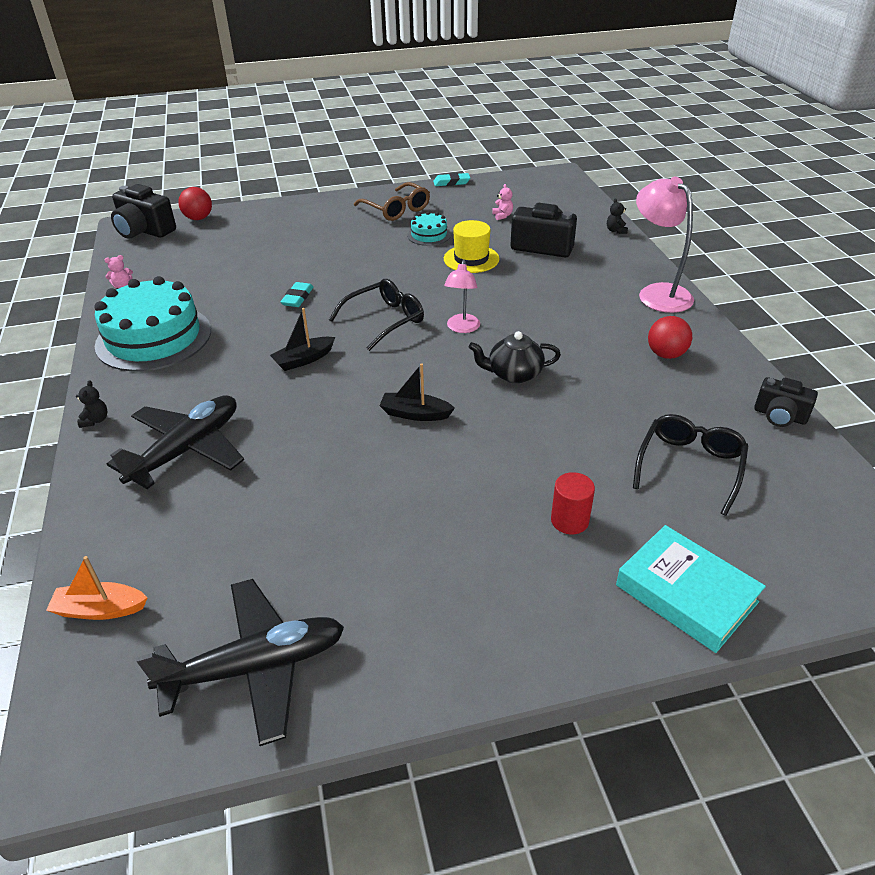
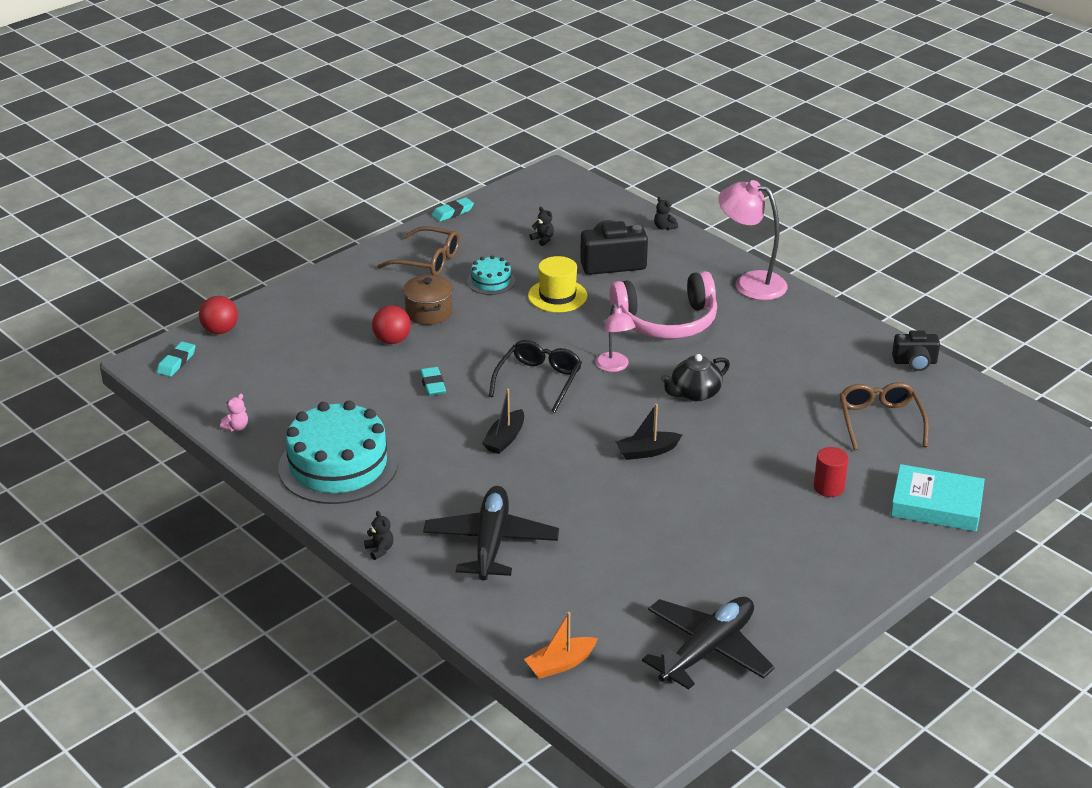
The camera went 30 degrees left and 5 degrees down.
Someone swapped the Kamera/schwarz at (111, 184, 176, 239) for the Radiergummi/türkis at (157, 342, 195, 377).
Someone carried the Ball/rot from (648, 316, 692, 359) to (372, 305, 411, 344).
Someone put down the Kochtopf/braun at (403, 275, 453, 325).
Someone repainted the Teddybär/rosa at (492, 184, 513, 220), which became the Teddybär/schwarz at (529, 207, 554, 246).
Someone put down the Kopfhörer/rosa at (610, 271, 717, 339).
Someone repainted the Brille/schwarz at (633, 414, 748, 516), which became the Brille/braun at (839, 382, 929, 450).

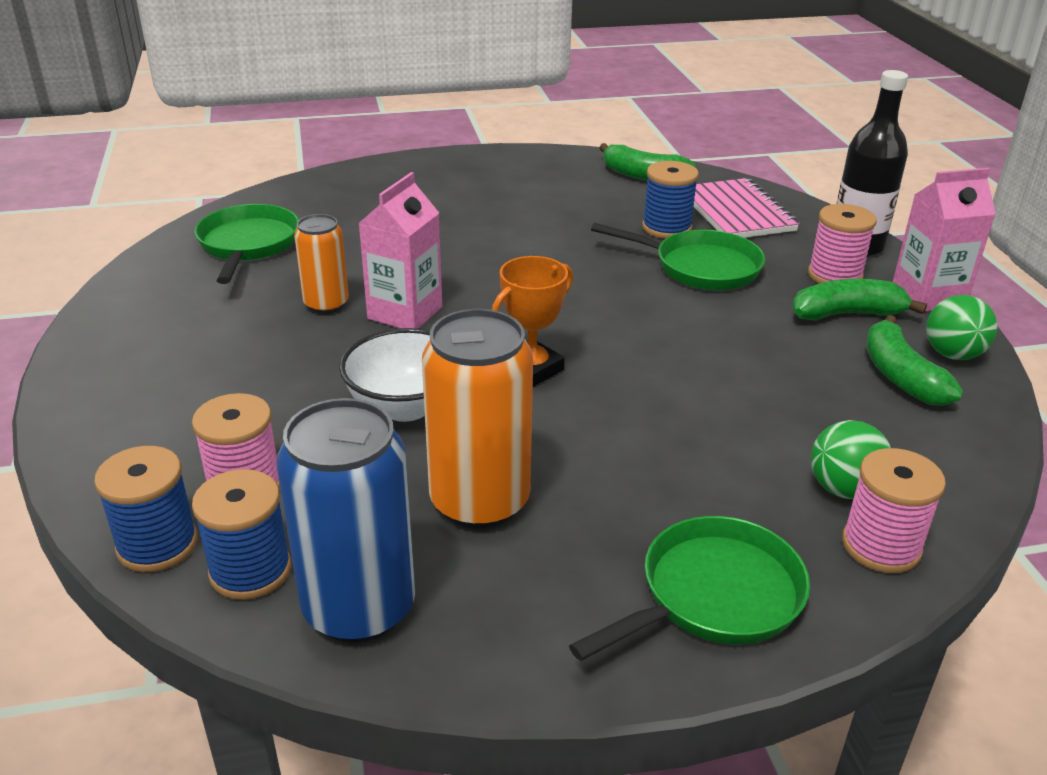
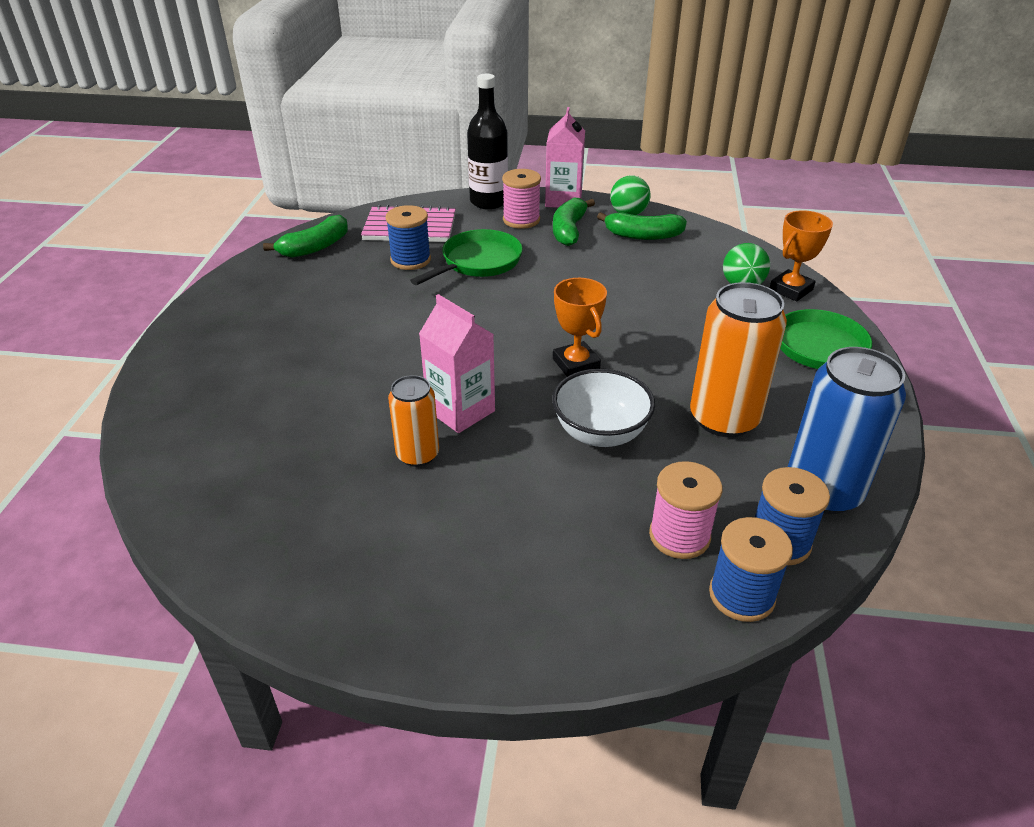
The camera went 70 degrees left and 5 degrees up.
Someone swapped the Garnrolle/rosa at (842, 448, 946, 573) for the Pokal/orange at (770, 210, 833, 301).
Someone took away the Pfanne/grün at (195, 204, 299, 284).

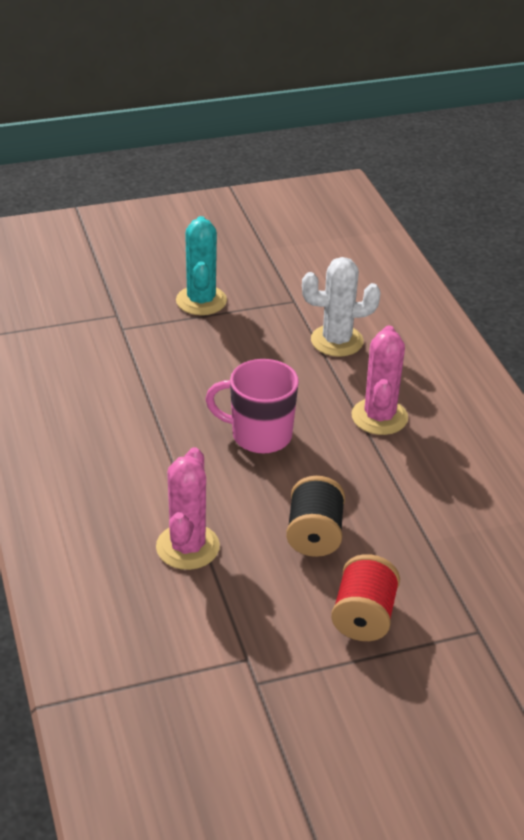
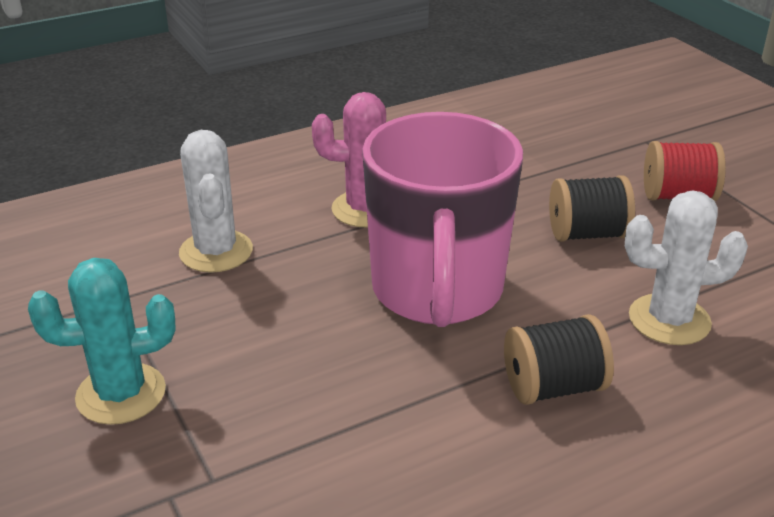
The camera went 100 degrees left and 5 degrees down.
Someone scaled the Tasse/rosa at (205, 359, 299, 454) by 1.65.
Someone put down the Garnrolle/schwarz at (504, 314, 614, 405).
Someone repainted the Kaktus/rosa at (156, 447, 220, 570), which became the Kaktus/weiß at (625, 191, 748, 345).

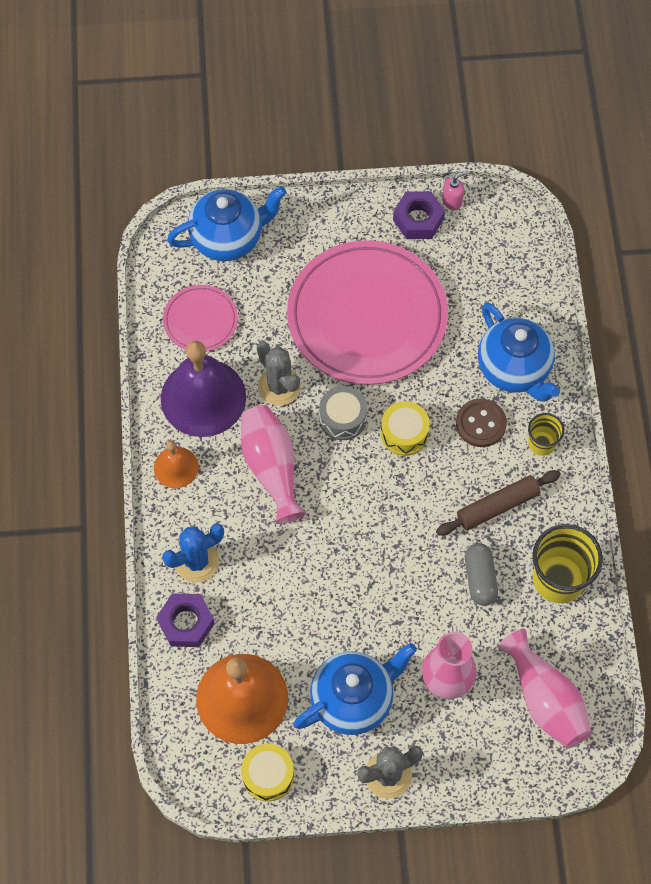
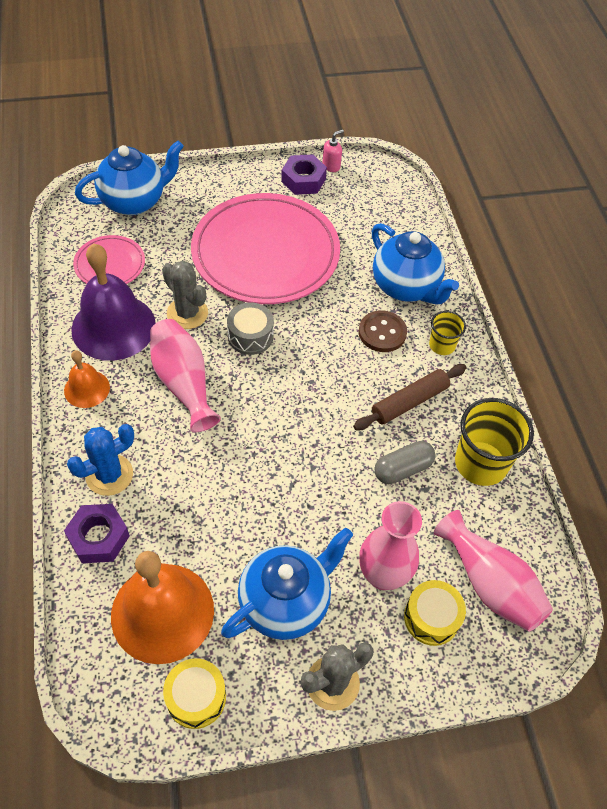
The camera went 10 degrees left and 10 degrees down.
Someone rotated the Kapsel/grau at (465, 543, 498, 606) by 75 degrees clockwise.
Someone carried the Trommel/gelb from (381, 401, 430, 456) to (404, 580, 466, 646).

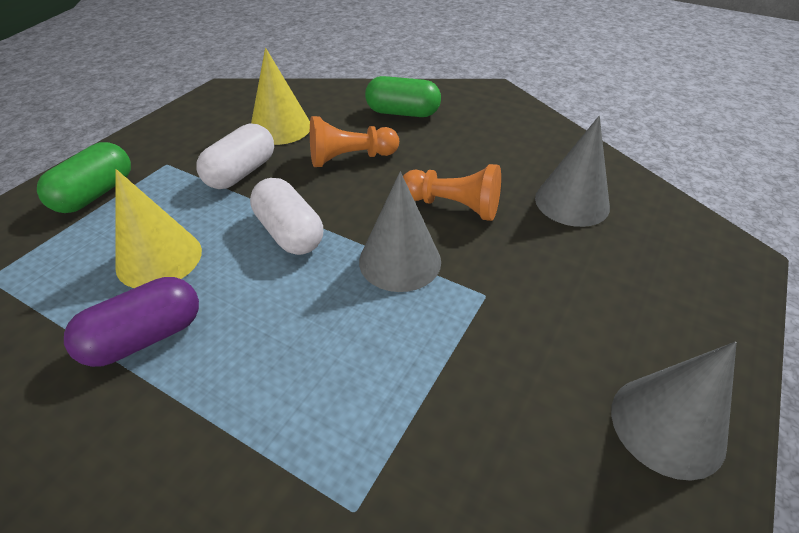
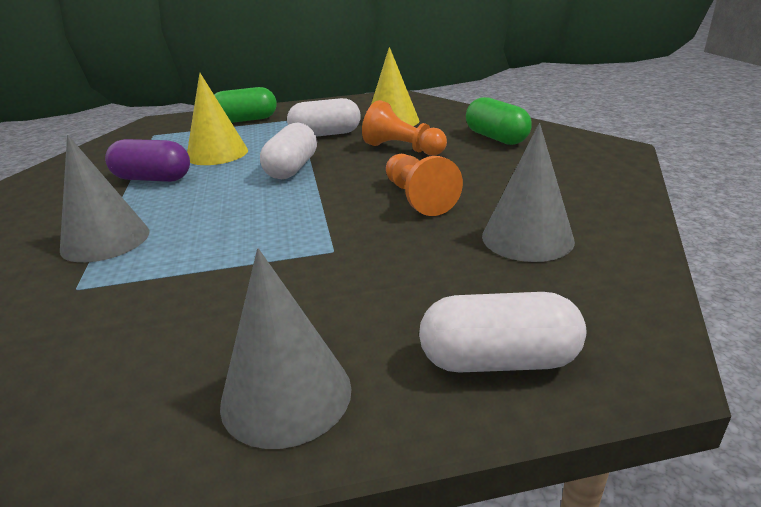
The camera went 50 degrees right and 15 degrees down.
Someone carried the Kegel/grau from (359, 172, 441, 292) to (60, 135, 149, 263).
Someone put down the Kapsel/weiß at (419, 292, 586, 373).

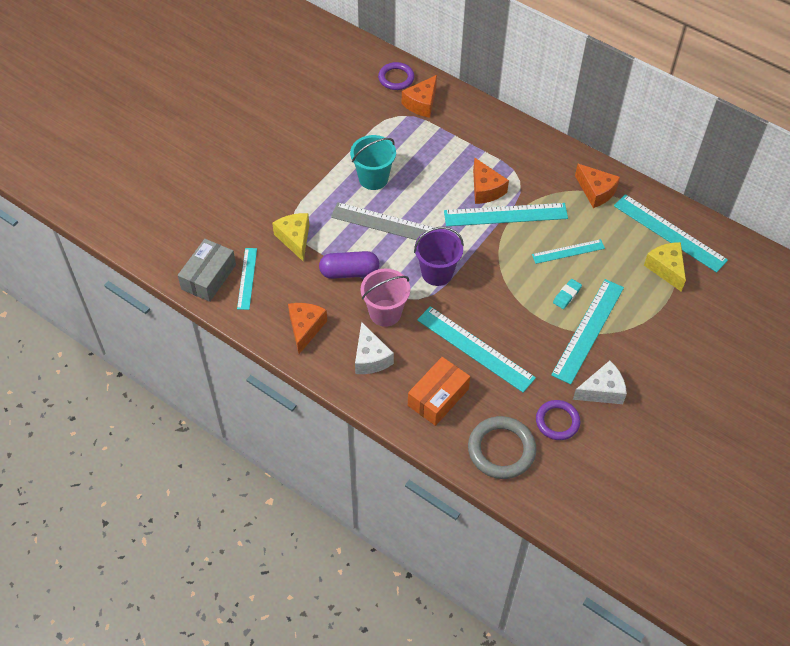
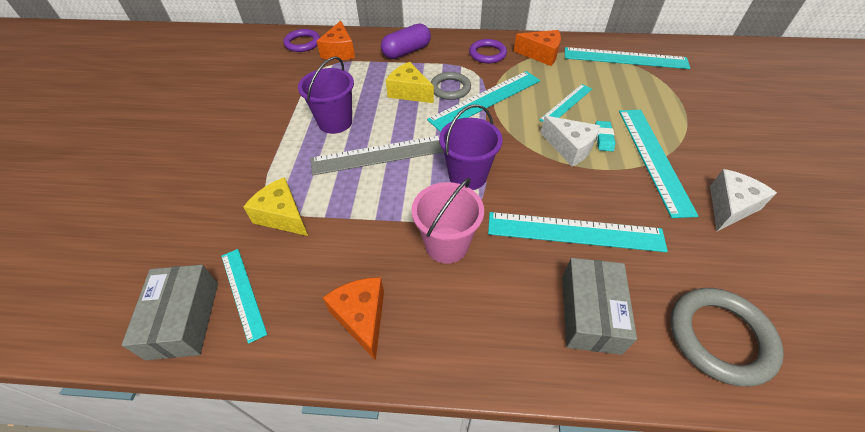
The camera went 30 degrees left and 5 degrees down.
Someone repainted the Eimer/türkis at (350, 135, 396, 190), which became the Eimer/lila at (298, 56, 354, 134).
Someone carried the Kapsel/lila from (319, 251, 379, 279) to (381, 23, 431, 59).
Someone carried the Käse/gelb from (644, 242, 686, 292) to (386, 62, 434, 103).
Someone swapped the Käse/orange at (473, 157, 509, 204) for the Ring/grau at (431, 72, 471, 100).
Someone carried the Ring/lila from (536, 400, 580, 440) to (469, 39, 507, 63).
Someone carried the Käse/weiß from (355, 322, 394, 374) to (540, 116, 600, 166).
Someone repainted the Schachtel/orange at (408, 357, 470, 426), which became the Schachtel/grau at (562, 258, 637, 355).

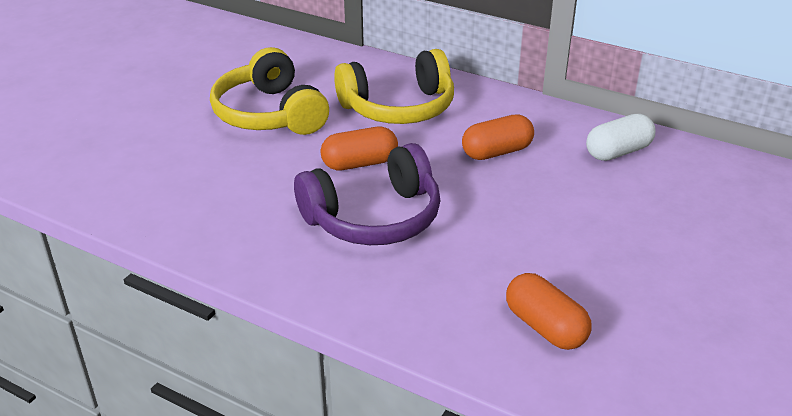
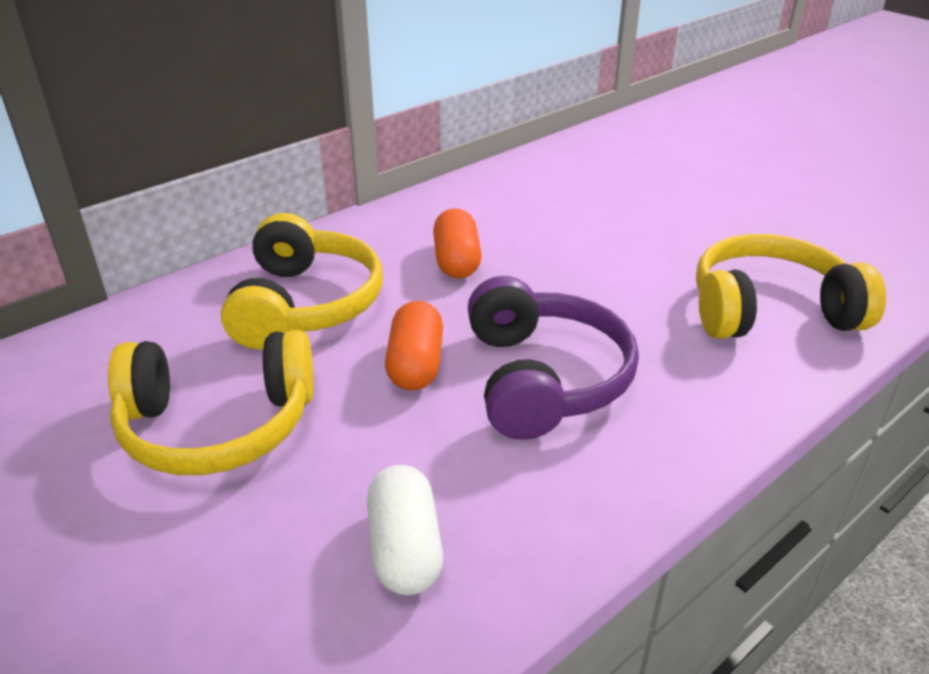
The camera went 70 degrees left and 0 degrees up.
Someone carried the Kapsel/weiß from (586, 114, 656, 161) to (367, 465, 443, 595).
Someone swapped the Kapsel/orange at (506, 273, 592, 350) for the Kopfhörer/gelb at (696, 234, 886, 339).

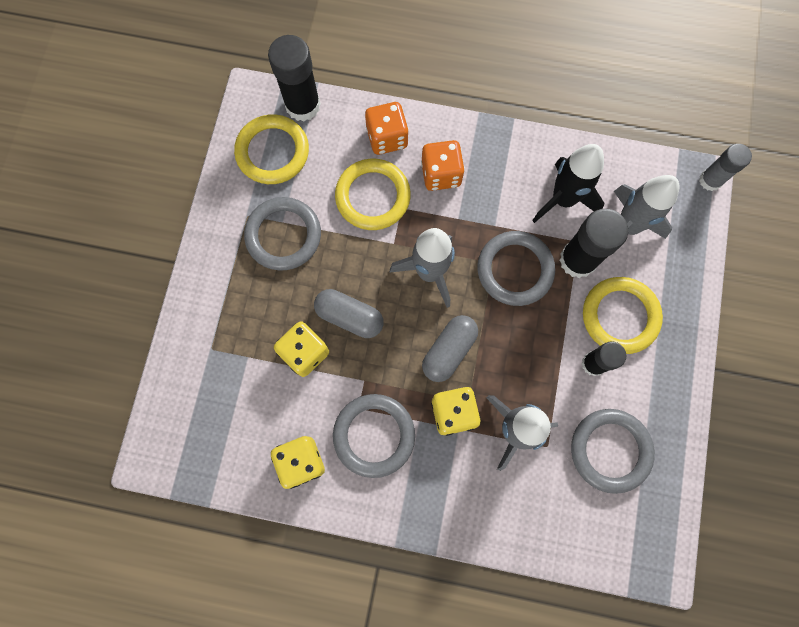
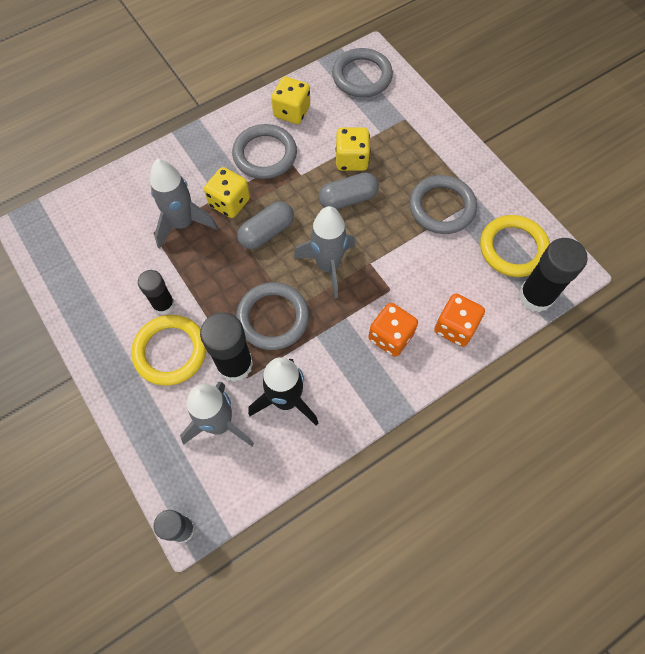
The camera went 135 degrees right and 10 degrees down.
Someone rotated the Kapsel/grau at (422, 315, 478, 382) by 60 degrees clockwise.
Someone carried the Ring/grau from (571, 409, 655, 494) to (332, 48, 393, 97).
Someone took away the Ring/gelb at (335, 159, 411, 230).

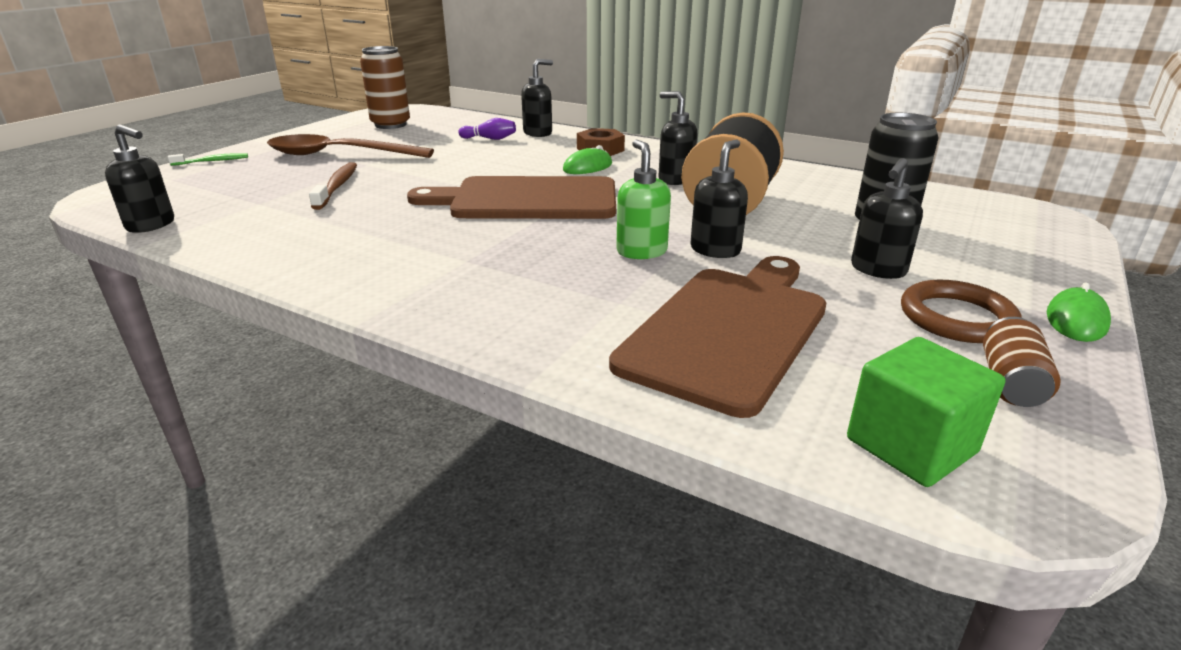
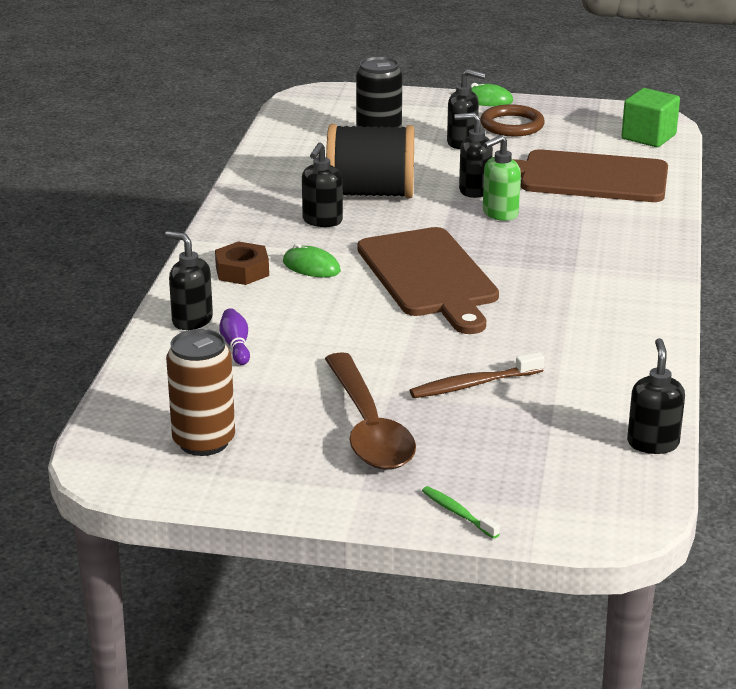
The camera went 110 degrees left and 0 degrees up.
Someone took away the Dose/braun at (983, 317, 1061, 407).

